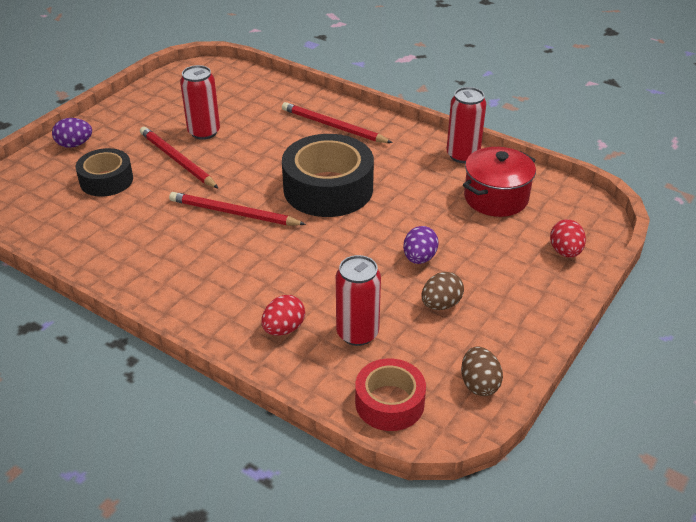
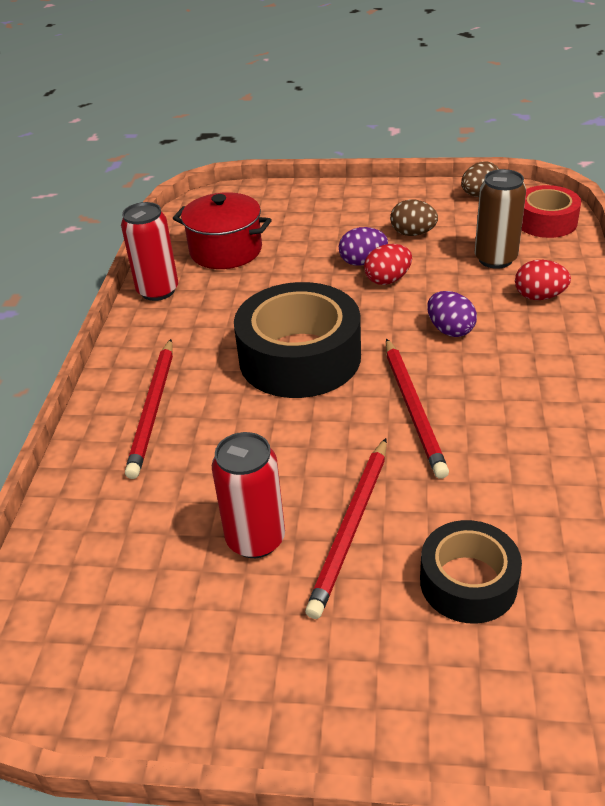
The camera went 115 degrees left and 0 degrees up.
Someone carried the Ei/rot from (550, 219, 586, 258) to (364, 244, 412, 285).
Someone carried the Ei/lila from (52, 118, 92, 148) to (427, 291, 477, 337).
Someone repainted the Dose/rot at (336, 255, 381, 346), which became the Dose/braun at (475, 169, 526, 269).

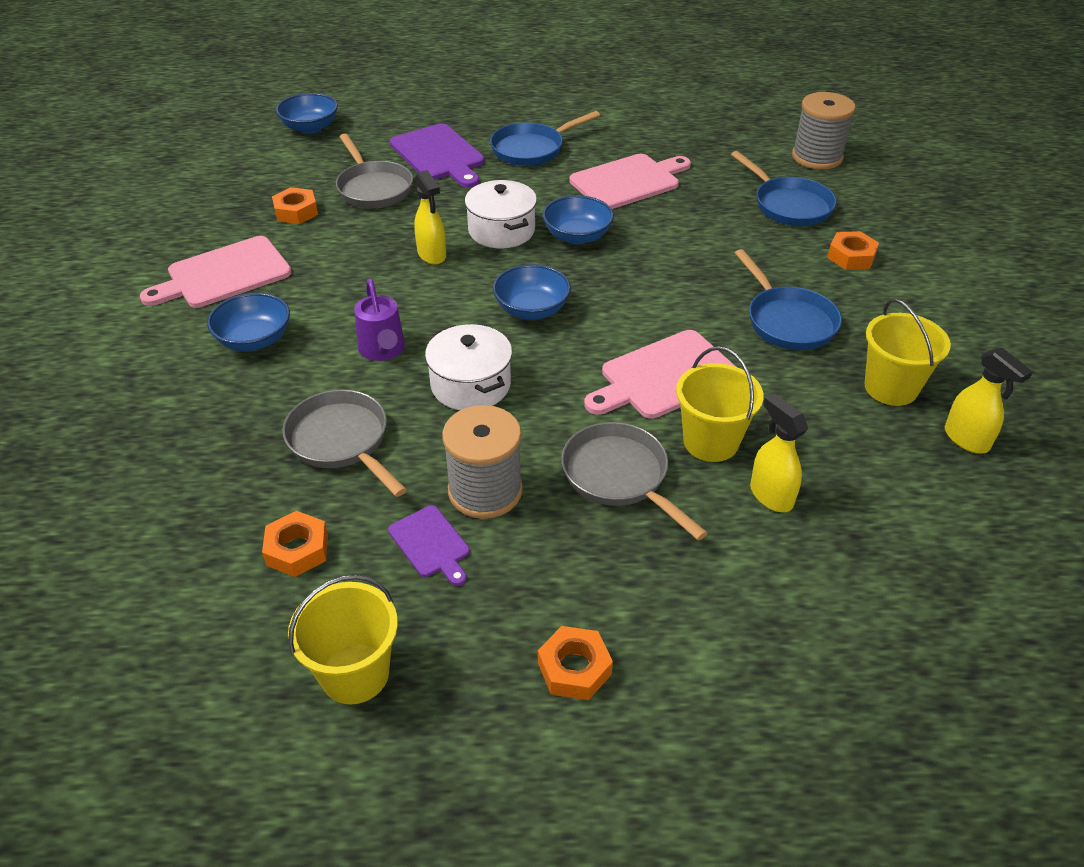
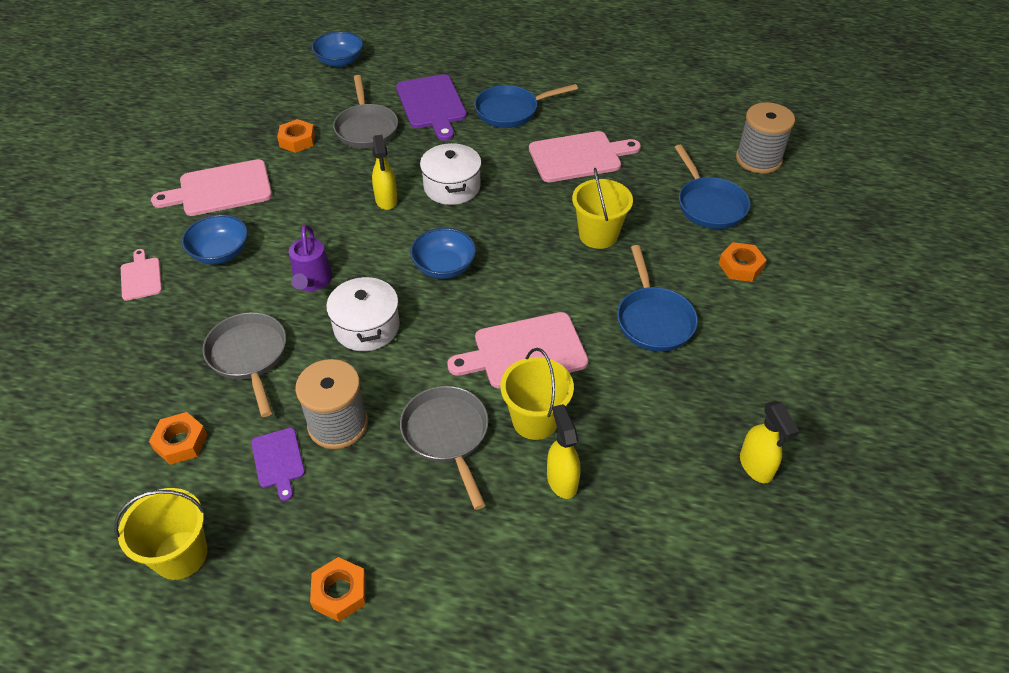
The camera went 15 degrees right and 5 degrees up.
Someone put down the Schneidebrett/rosa at (121, 249, 162, 301).
Someone carried the Eimer/gelb from (865, 299, 951, 406) to (572, 168, 633, 249).
Someone took away the Schüssel/blau at (543, 195, 614, 245).

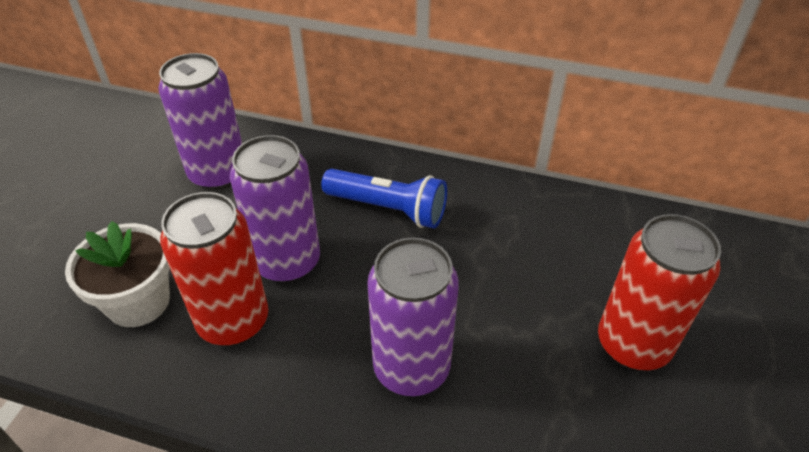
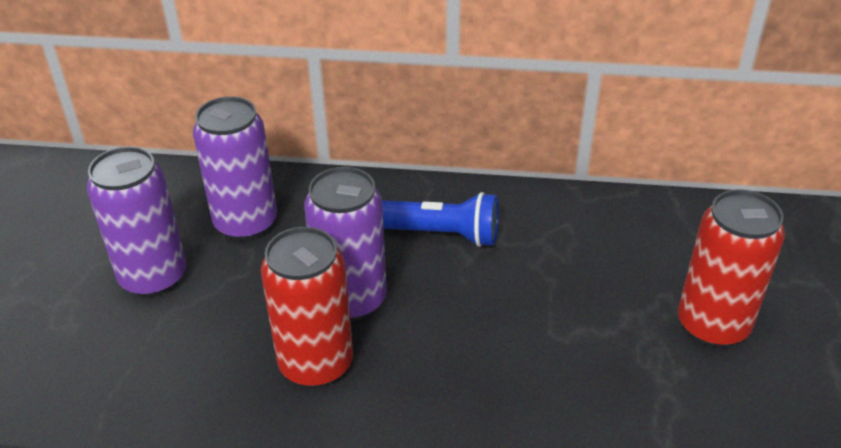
The camera went 10 degrees left and 5 degrees down.
Someone carried the Dose/lila from (367, 237, 459, 396) to (87, 146, 186, 297).
Someone took away the Blumentopf/weiß at (65, 221, 170, 327).

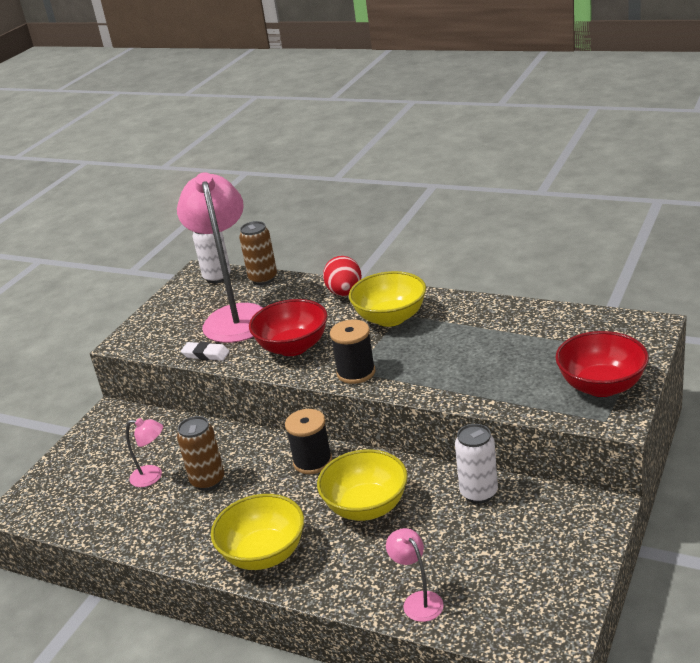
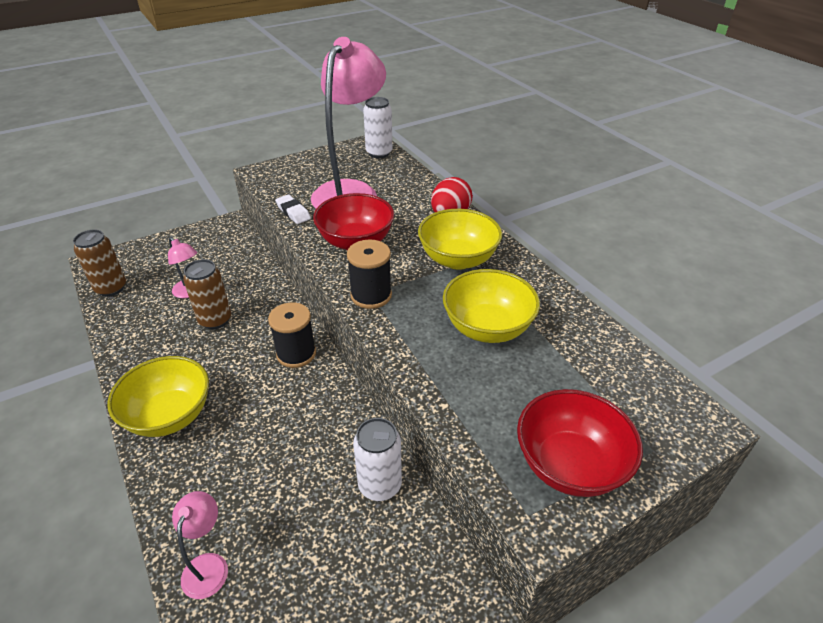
The camera went 30 degrees right and 10 degrees up.
Someone carried the Dose/braun from (239, 221, 277, 285) to (73, 230, 126, 297).
Someone carried the Schüssel/gelb from (317, 449, 408, 521) to (443, 269, 540, 343).

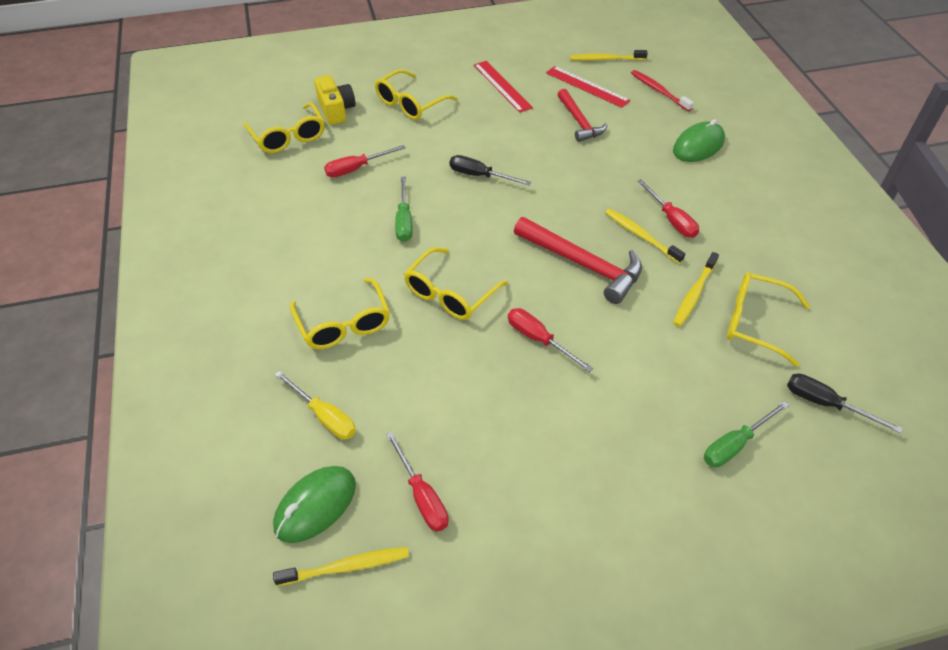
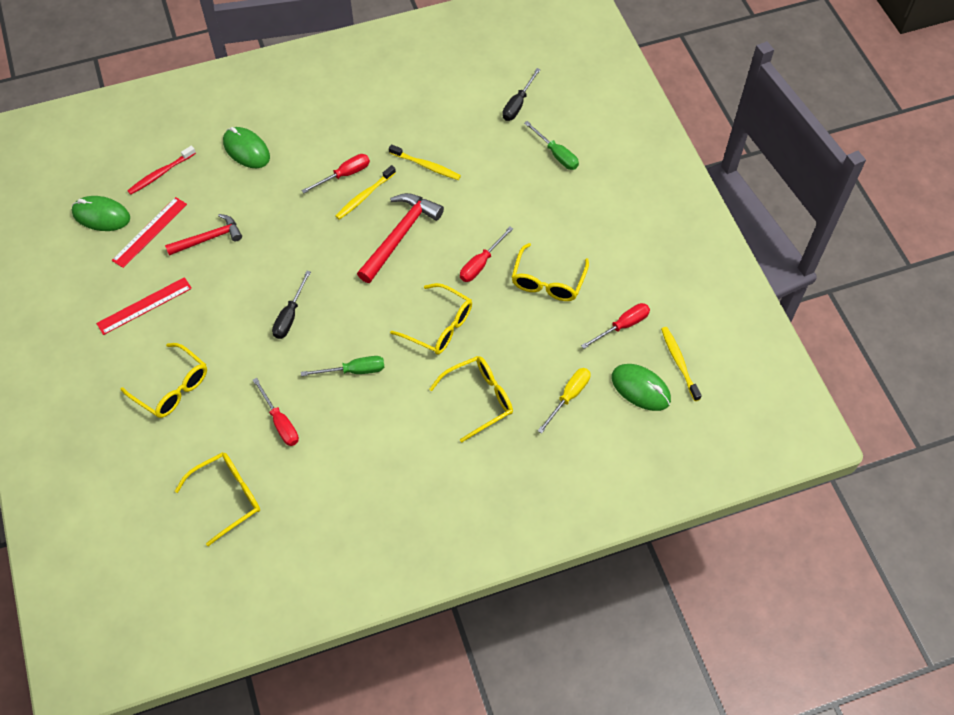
The camera went 95 degrees left and 10 degrees up.
Someone swapped the Zahnbürste/gelb at (570, 50, 648, 61) for the Computermaus/grün at (72, 196, 130, 231).
Someone carried the Brille/gelb from (727, 272, 810, 367) to (512, 243, 589, 301).
Someone took away the Kamera/gelb at (314, 75, 356, 125).

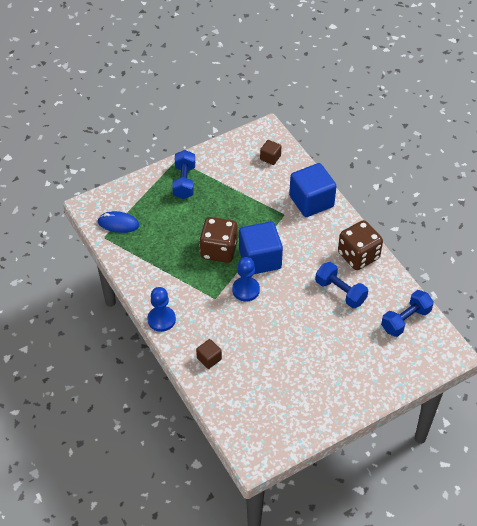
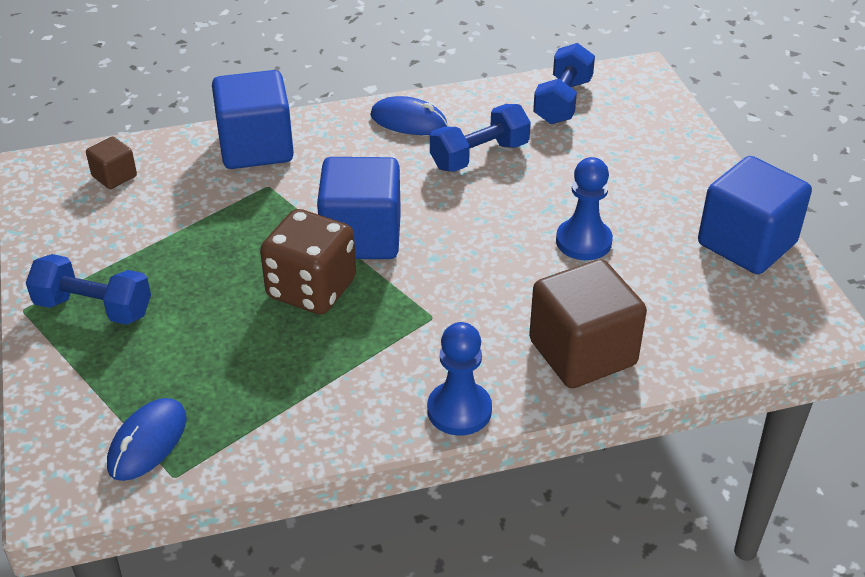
The camera went 75 degrees left and 10 degrees down.
Someone swapped the Spielwürfel/braun at (338, 220, 383, 270) for the Computermaus/blau at (370, 96, 447, 135).
Someone scaled the Kubus/braun at (196, 339, 222, 369) by 2.07.
Someone rotated the Hantel/blau at (381, 290, 434, 337) by 45 degrees clockwise.
Someone carried the Bauer/blau from (232, 257, 260, 302) to (556, 157, 613, 260).
Someone put down the Kubus/blau at (698, 156, 812, 274).

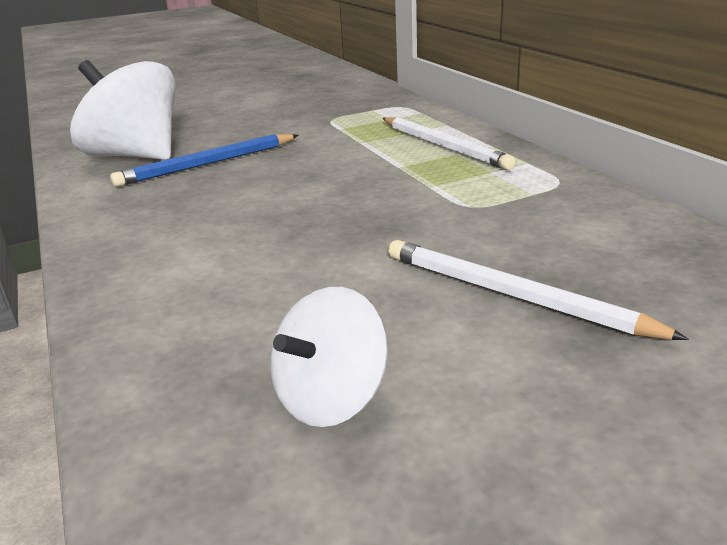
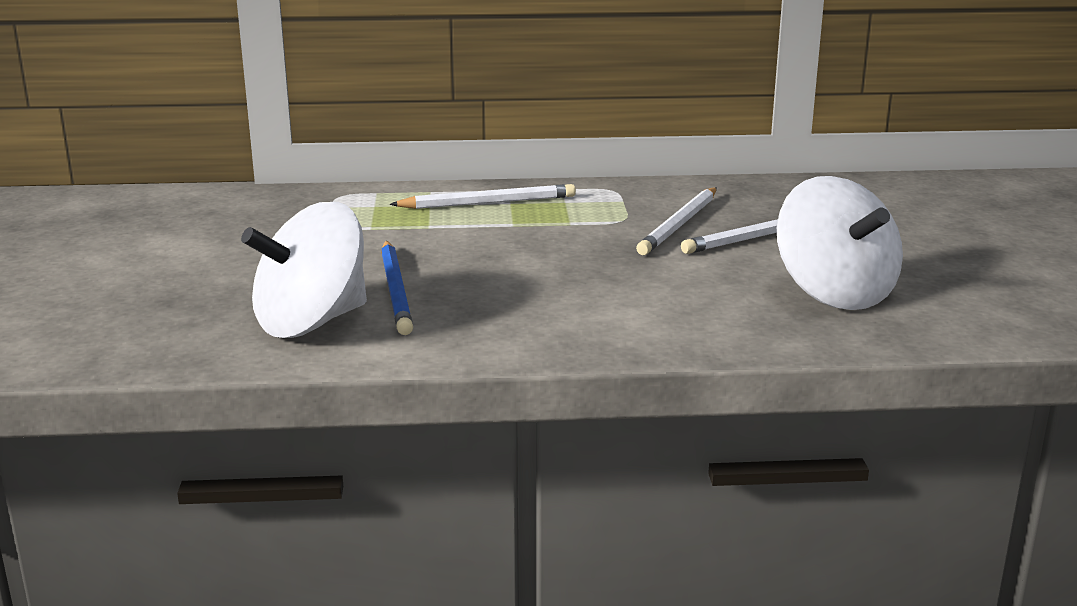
The camera went 70 degrees left and 5 degrees down.
Someone put down the Bleistift/weiß at (636, 187, 717, 255).
Someone scaled the Kreisel/weiß at (270, 287, 388, 427) by 1.78.

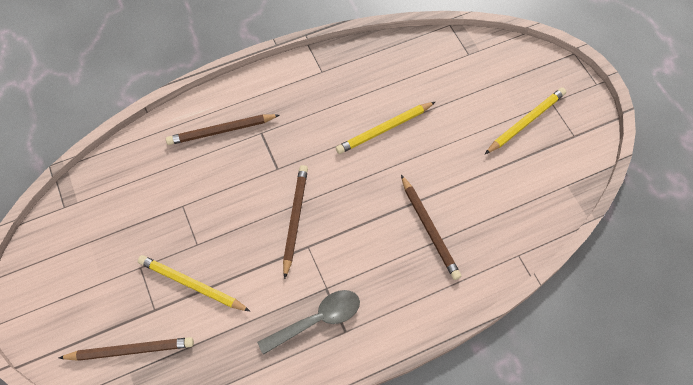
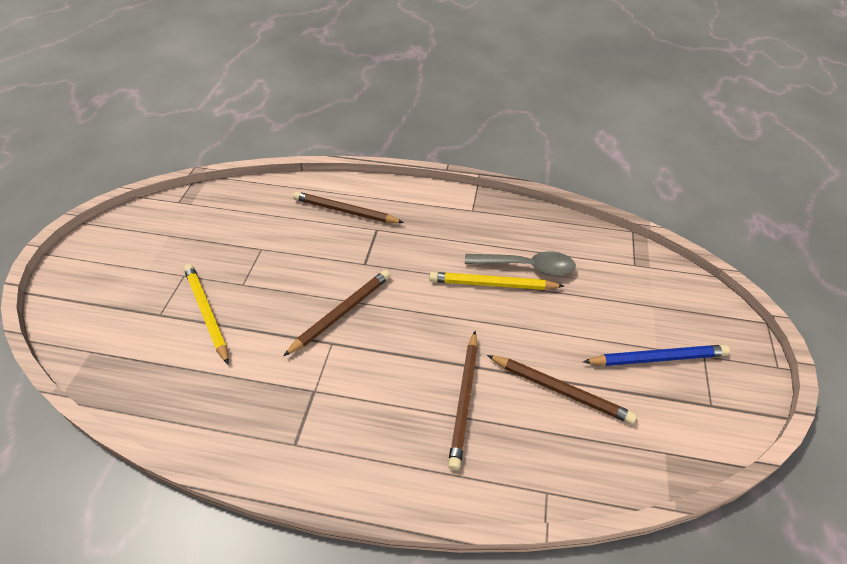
The camera went 35 degrees right and 15 degrees down.
Someone carried the Löffel/grau from (257, 290, 360, 355) to (465, 251, 576, 276).
Someone carried the Bleistift/braun from (59, 337, 194, 361) to (487, 355, 637, 424).
Someone repainted the Bleistift/gelb at (485, 88, 566, 154), which became the Bleistift/blau at (583, 345, 730, 366).

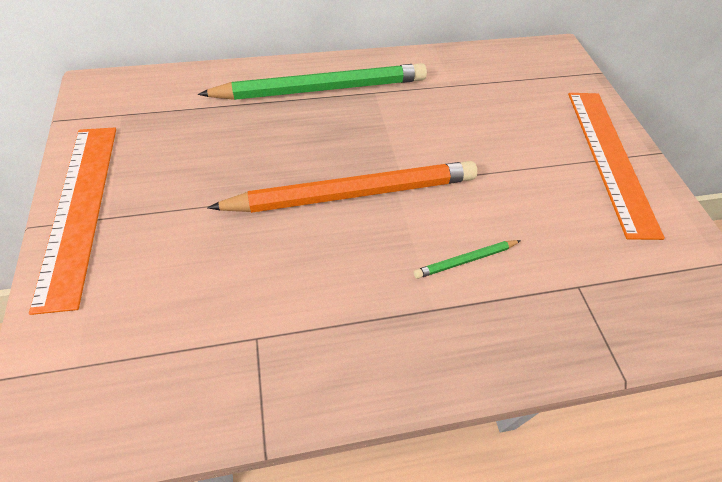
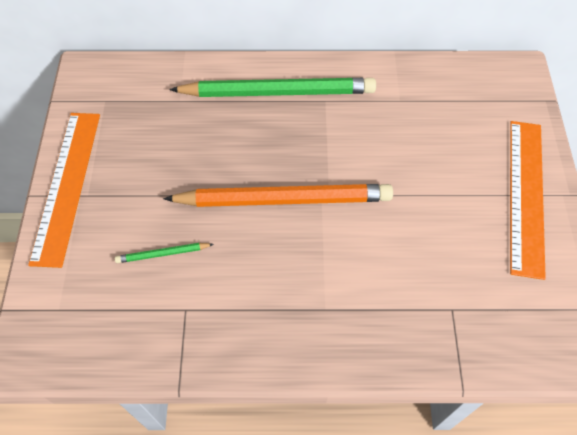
The camera went 15 degrees right and 5 degrees up.
Someone carried the Bleistift/grün from (414, 240, 521, 279) to (115, 243, 214, 263).

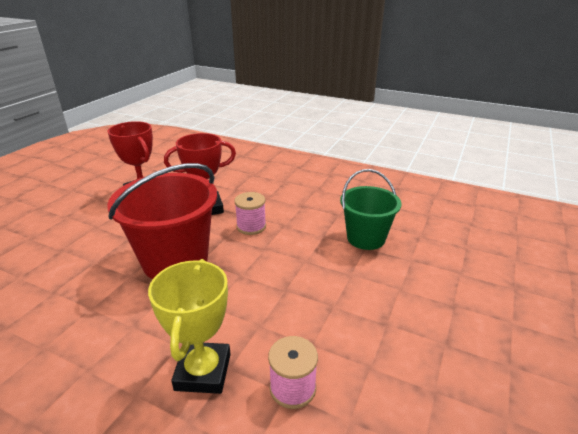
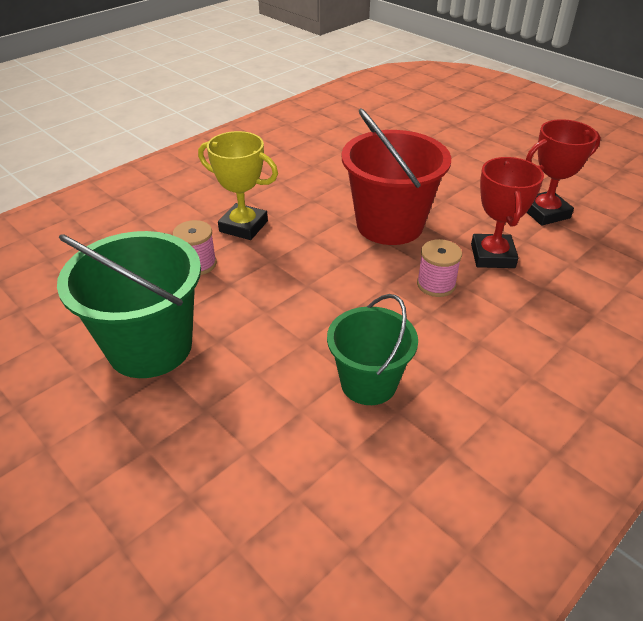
The camera went 110 degrees right and 10 degrees up.
Someone put down the Eimer/grün at (57, 231, 201, 378).

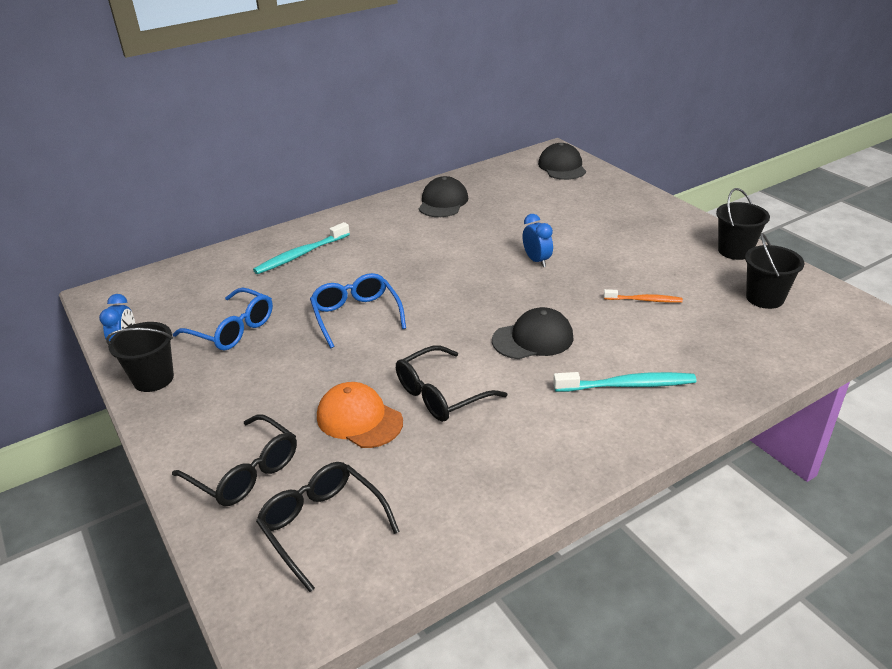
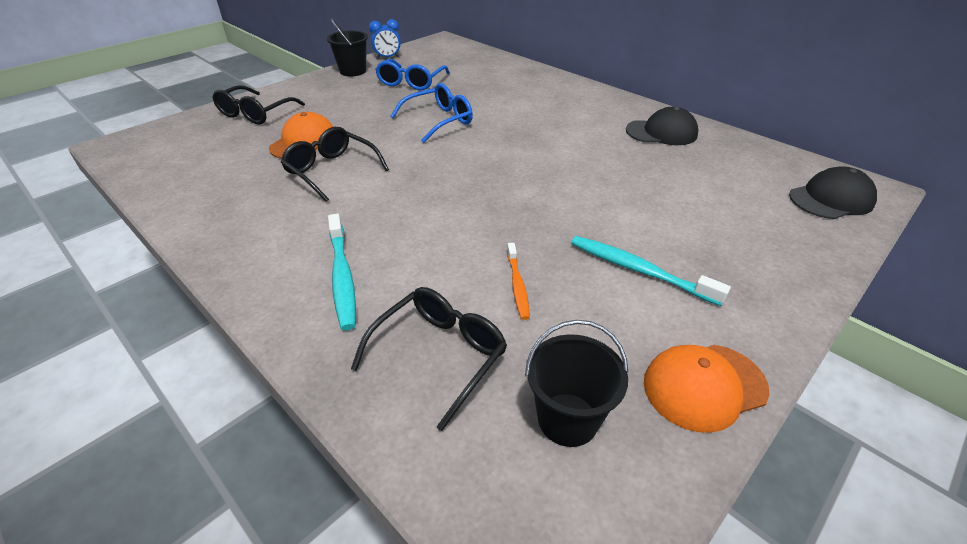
The camera went 75 degrees right and 5 degrees up.
Someone carried the Brille/schwarz from (256, 462, 400, 592) to (351, 287, 507, 431).
Someone carried the Zahnbürste/türkis from (253, 222, 350, 274) to (571, 236, 731, 306).
Someone swapped the Eimer/schwarz at (716, 188, 770, 260) for the Kappe/orange at (644, 345, 769, 433).
Someone took away the Kappe/schwarz at (492, 307, 574, 359).
Someone took away the Wecker/blau at (523, 214, 553, 267).

